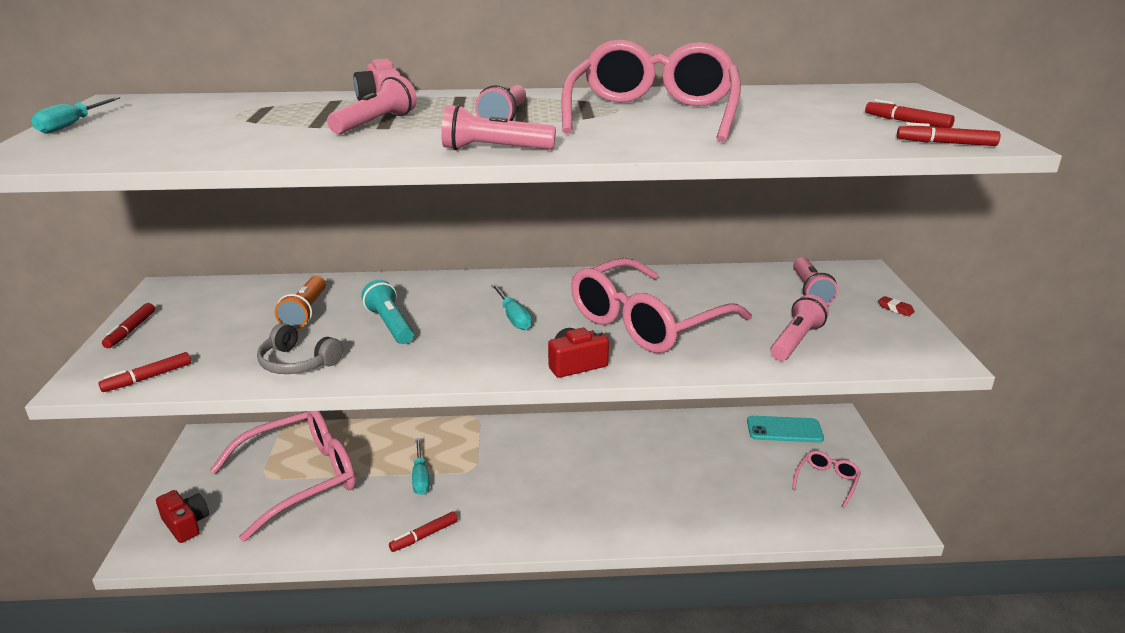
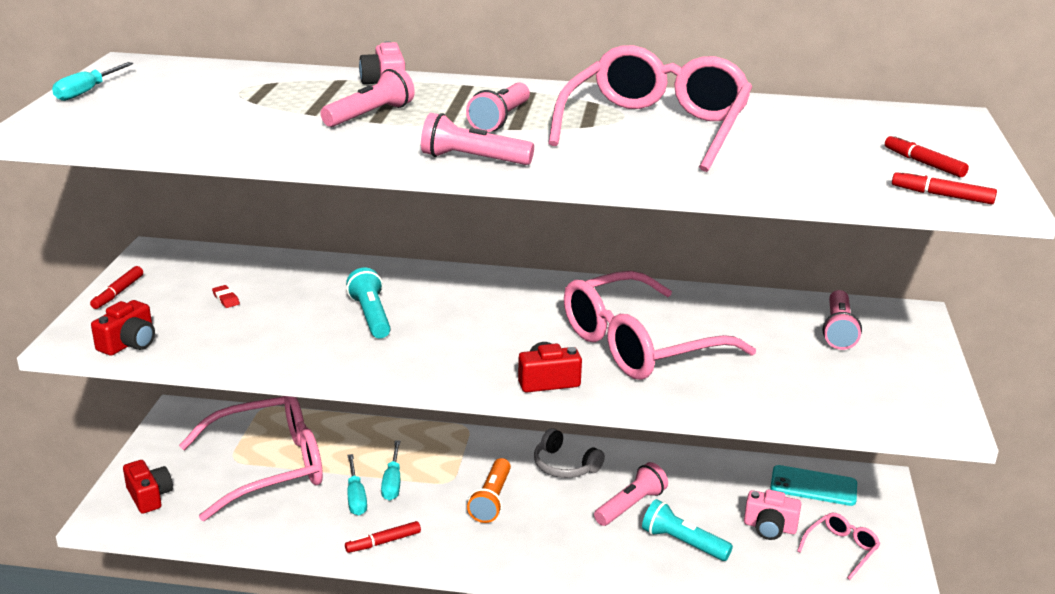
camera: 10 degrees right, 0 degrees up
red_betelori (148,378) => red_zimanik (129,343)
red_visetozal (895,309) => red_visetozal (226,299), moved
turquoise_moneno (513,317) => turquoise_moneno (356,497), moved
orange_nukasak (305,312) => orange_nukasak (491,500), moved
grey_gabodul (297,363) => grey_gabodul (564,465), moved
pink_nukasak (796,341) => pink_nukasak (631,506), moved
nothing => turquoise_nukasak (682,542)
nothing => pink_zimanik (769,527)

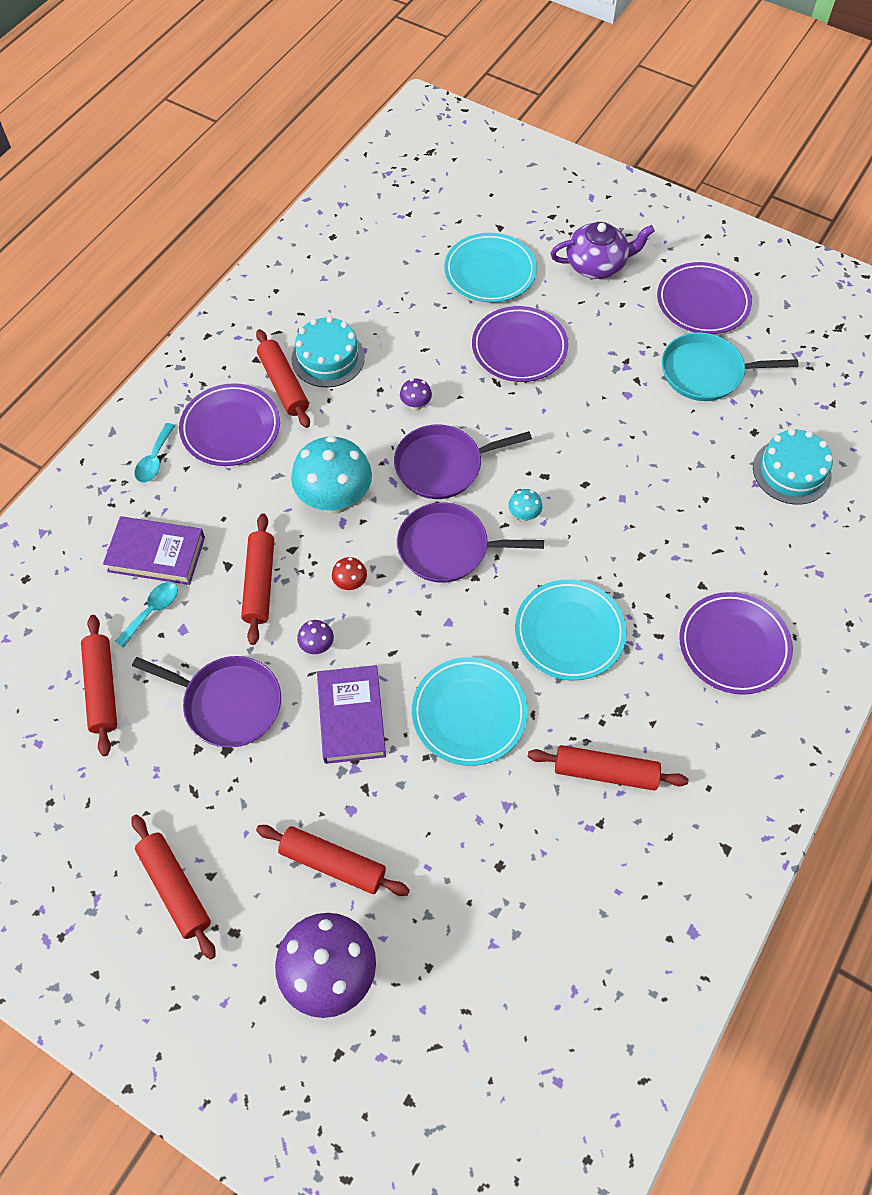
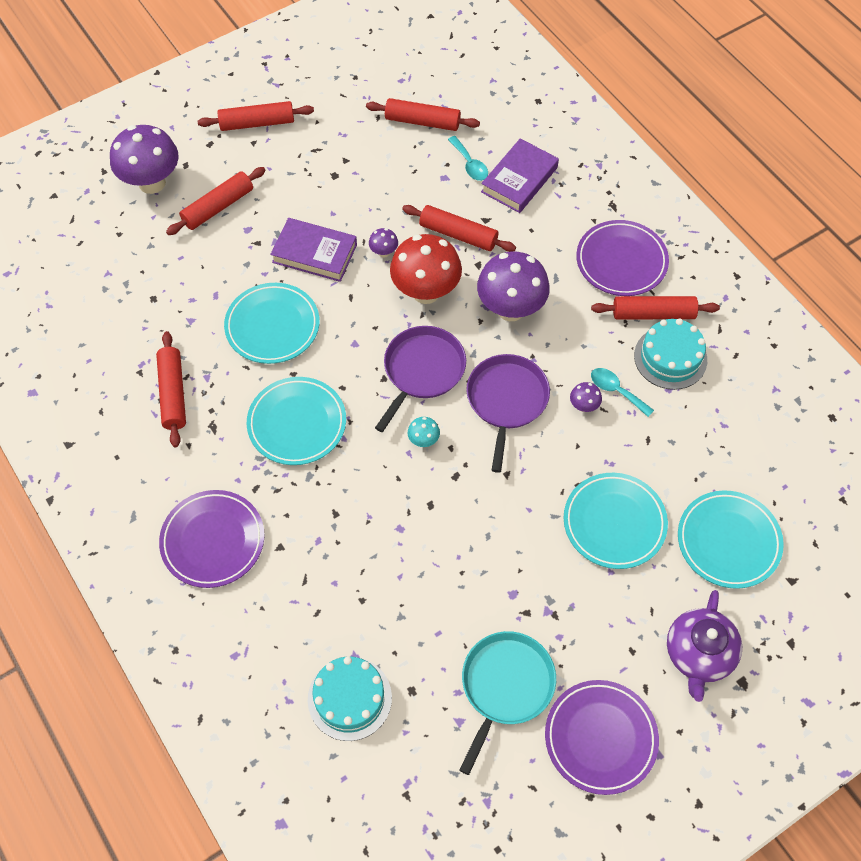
camera: 115 degrees right, 0 degrees up
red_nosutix (605,772) => red_nosutix (173,393), 45 degrees counterclockwise
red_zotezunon (350,583) => red_zotezunon (426,292), x2.33
turquoise_zotezunon (335,500) => purple_zotezunon (510,309)
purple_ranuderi (519,348) => turquoise_ranuderi (614,523)
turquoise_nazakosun (154,460) => turquoise_nazakosun (616,391), moved
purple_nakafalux (228,703) => nothing

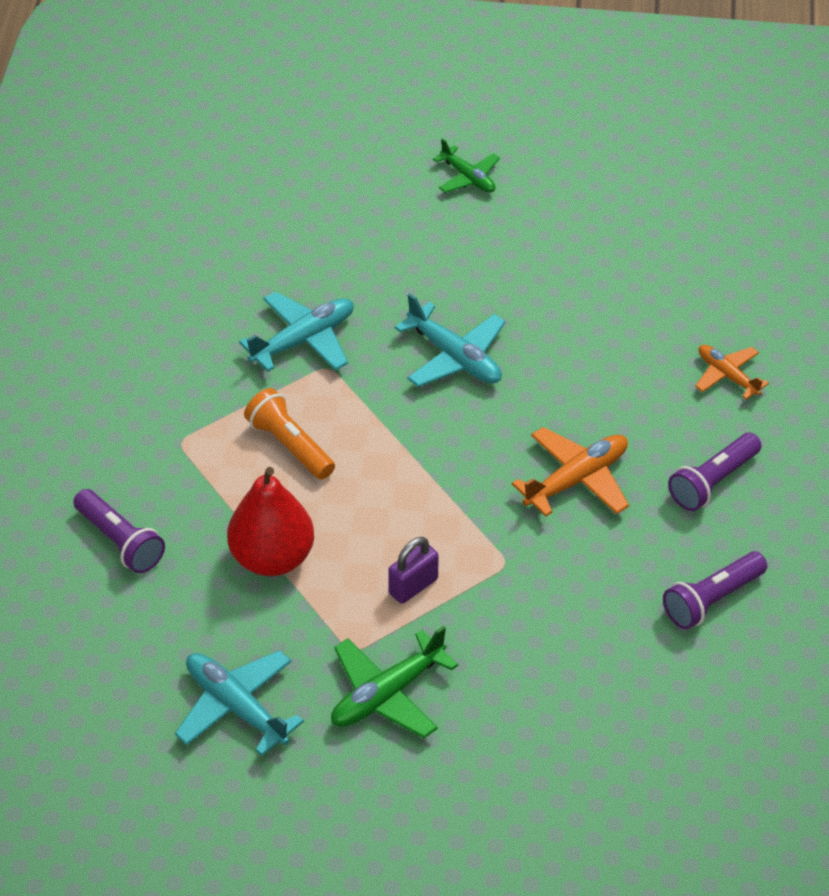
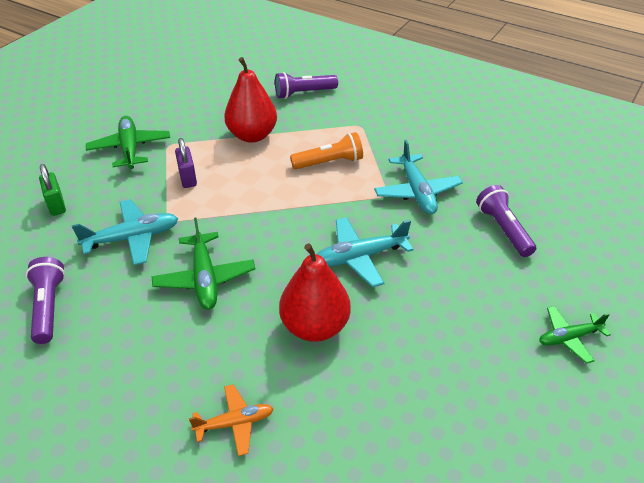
camera: 115 degrees right, 5 degrees down
nothing => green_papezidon (56,205)
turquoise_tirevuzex (236,707) => turquoise_tirevuzex (132,238), moved
orange_tirevuzex (576,480) => green_tirevuzex (204,278)
nothing => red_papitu (315,326)
purple_nukasak (712,482) => purple_nukasak (503,229), moved

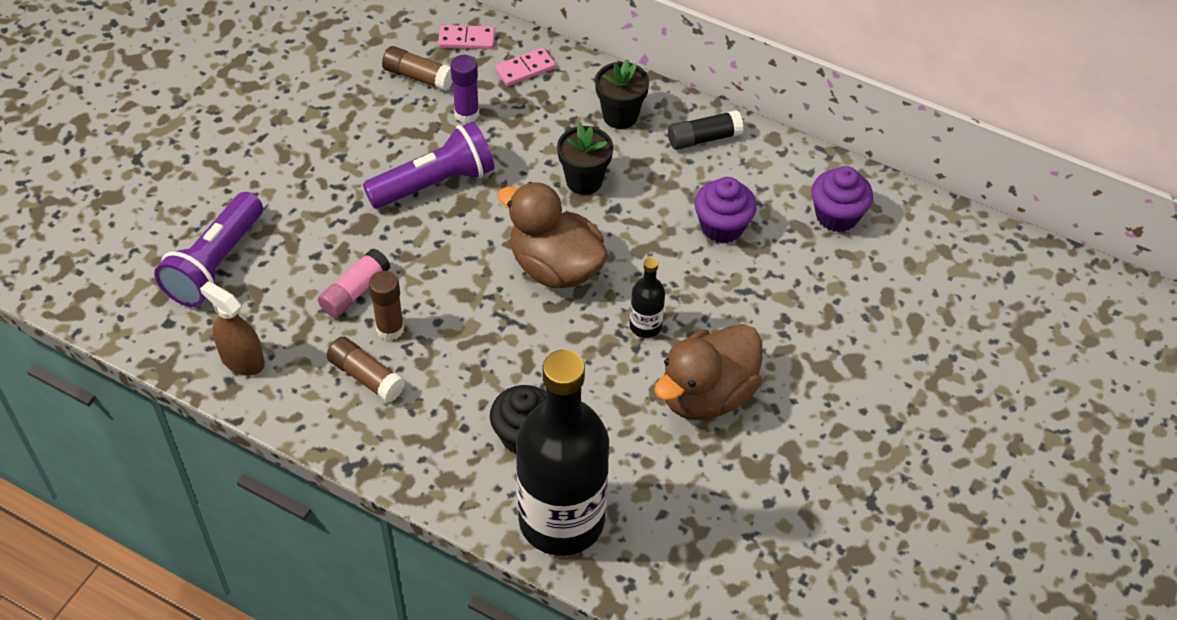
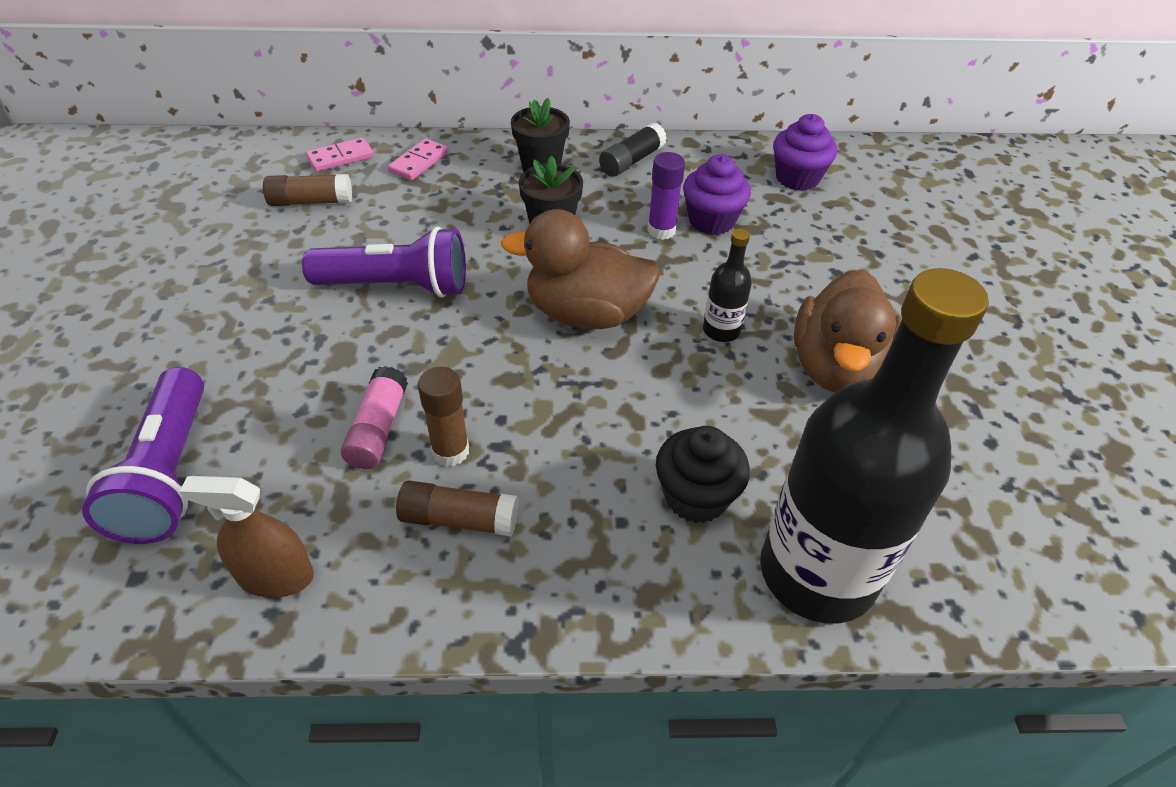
camera: 30 degrees left, 5 degrees down
purple_nukasak (435,183) => purple_nukasak (397,286), 60 degrees clockwise
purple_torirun (466,114) => purple_torirun (661,230), moved

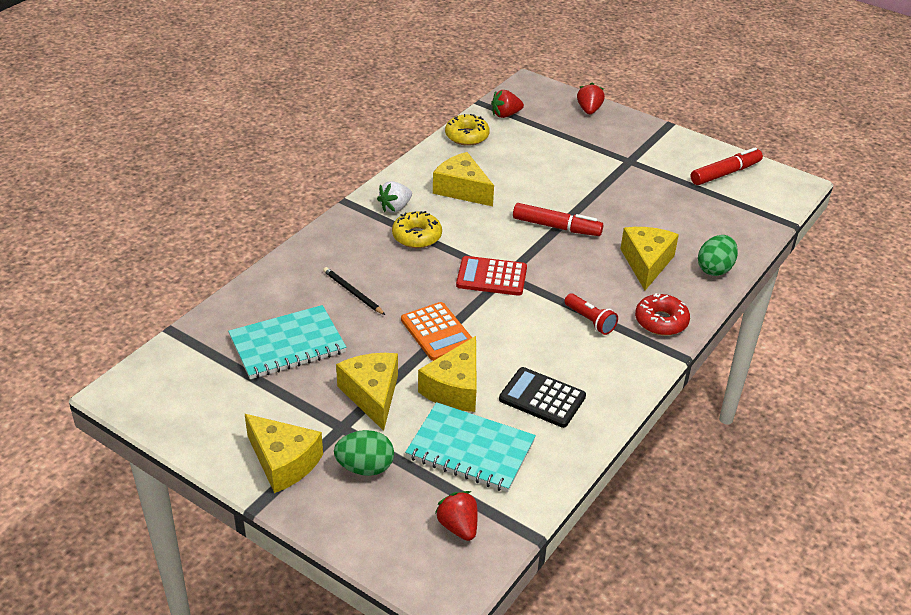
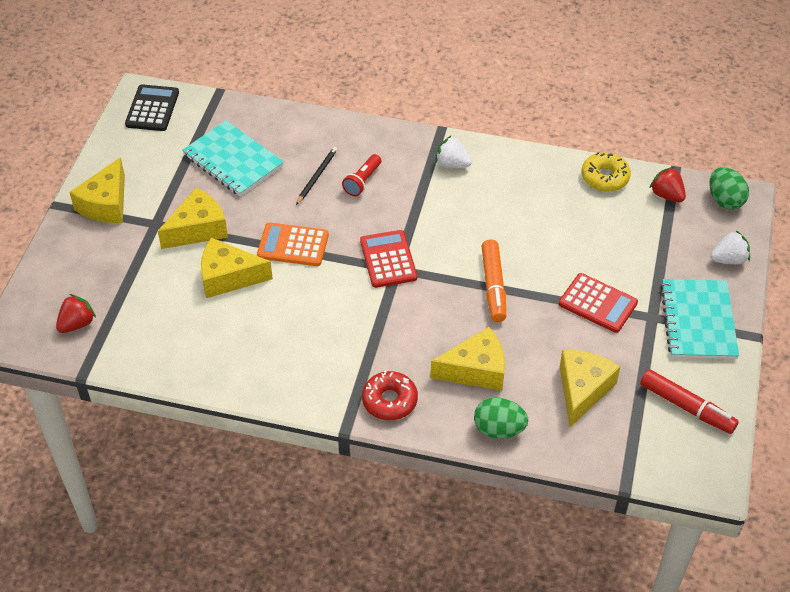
camera: 70 degrees right, 10 degrees up
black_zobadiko (542,398) => black_zobadiko (152,108), moved
orange_zobadiko (437,332) => orange_zobadiko (293,245), 60 degrees clockwise
red_nukasak (590,321) => red_nukasak (362,181), moved
red_betelori (556,227) => orange_betelori (493,286)
nothing => red_zobadiko (597,303)
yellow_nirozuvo (462,189) => yellow_nirozuvo (582,390), moved
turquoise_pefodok (470,449) => turquoise_pefodok (698,321), moved
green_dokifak (365,467) => green_dokifak (725,200), moved
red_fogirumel (589,110) => white_fogirumel (729,259)
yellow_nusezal (417,236) => nothing

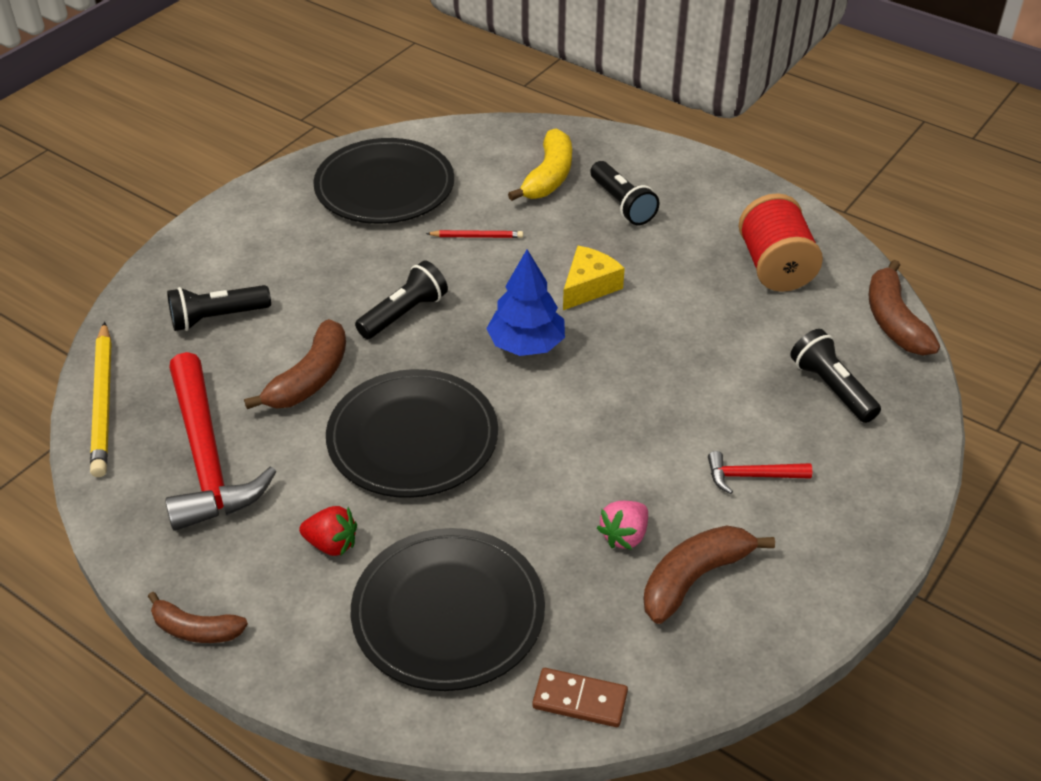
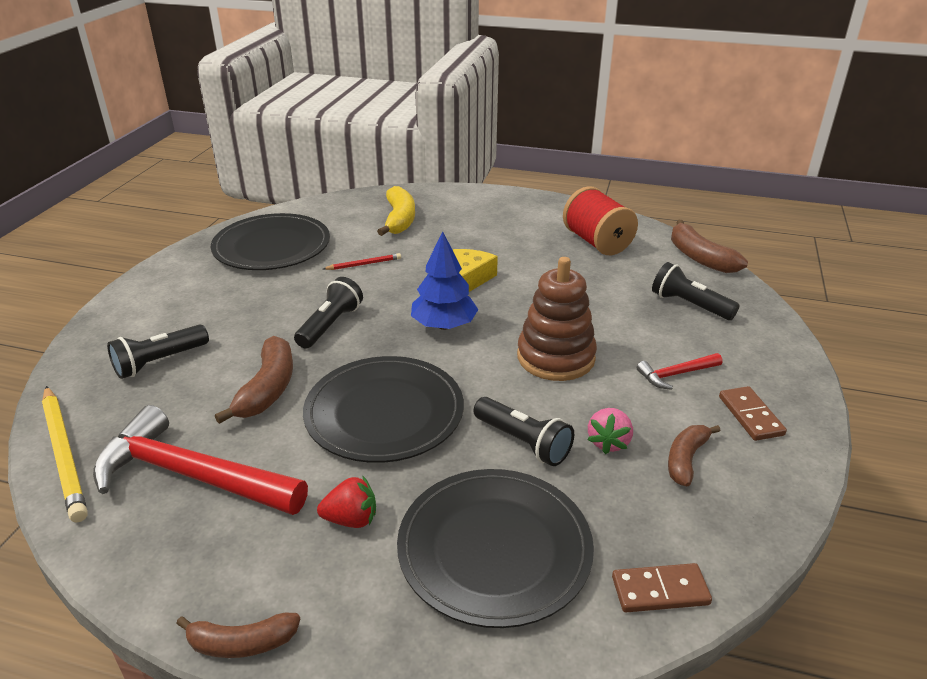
camera: 20 degrees left, 10 degrees down
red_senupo (207,457) => red_senupo (192,475), 150 degrees clockwise
black_nukasak (622,204) => black_nukasak (523,442), moved
nothing => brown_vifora (555,357)
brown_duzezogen (694,578) => brown_duzezogen (686,459), x0.66
nothing => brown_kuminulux (750,416)

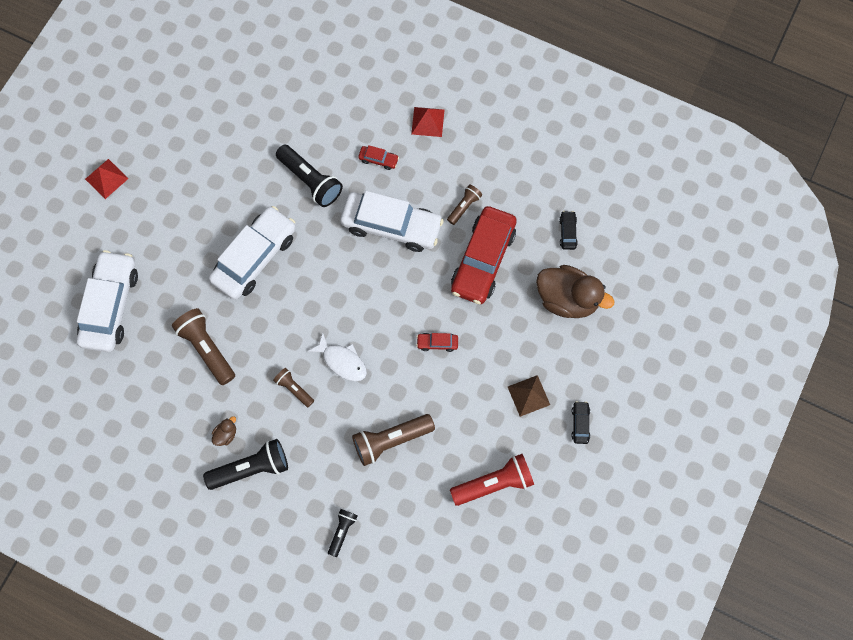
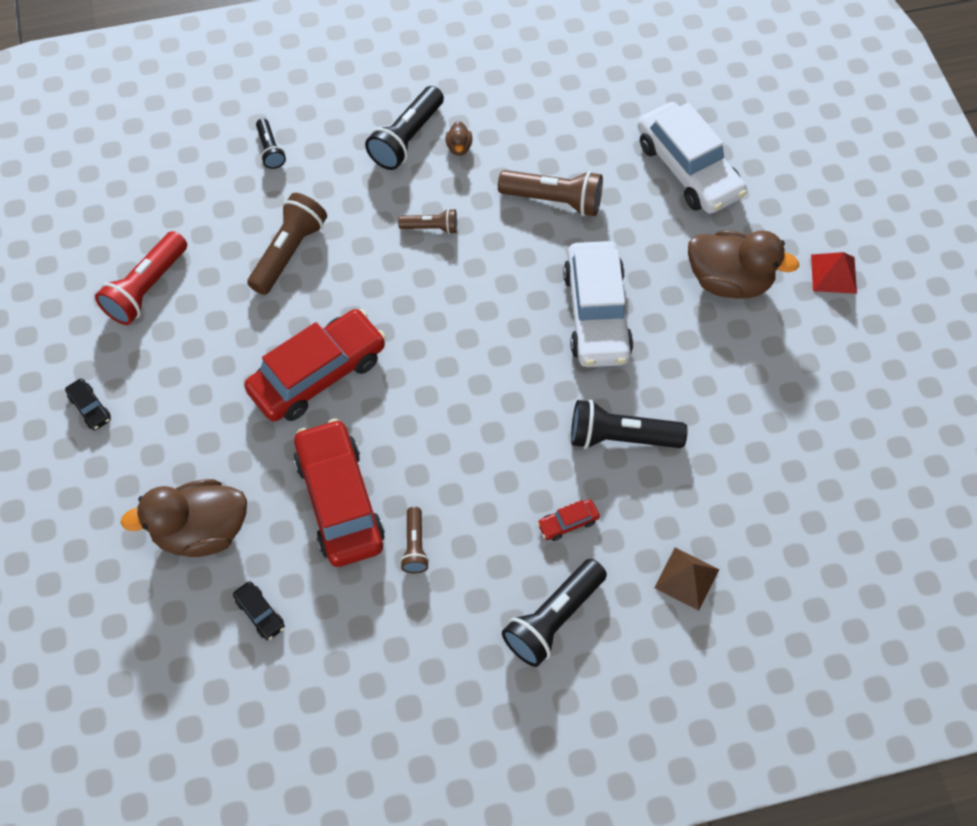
camera: 140 degrees right, 10 degrees down
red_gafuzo (437,343) => red_gafuzo (318,374), x2.47
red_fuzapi (427,121) => black_nukasak (553,619)
brown_fuzapi (528,395) => brown_fuzapi (686,578), moved
nothing => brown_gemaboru (729,281)
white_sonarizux (342,361) => nothing
white_gafuzo (391,226) => nothing

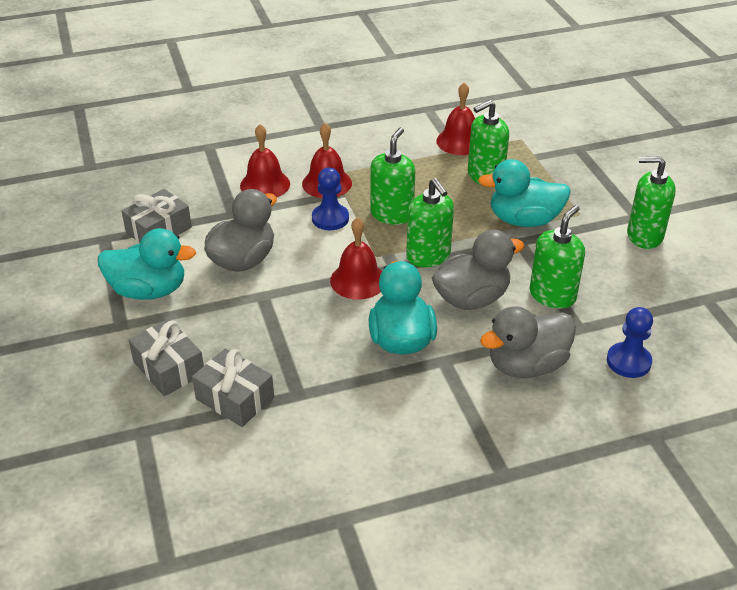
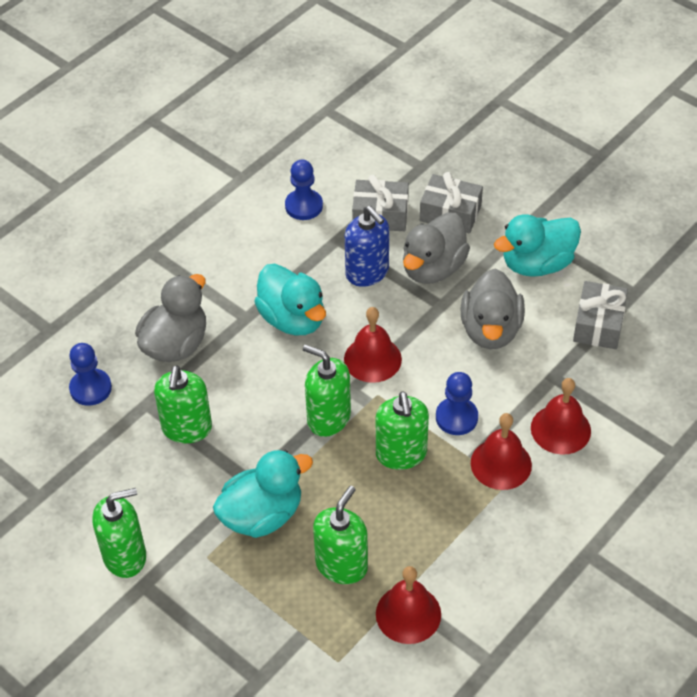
camera: 150 degrees right, 10 degrees up
nothing => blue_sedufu (304,206)
nothing => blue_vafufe (367,272)
grey_gemaboru (471,299) => grey_gemaboru (433,268), moved

